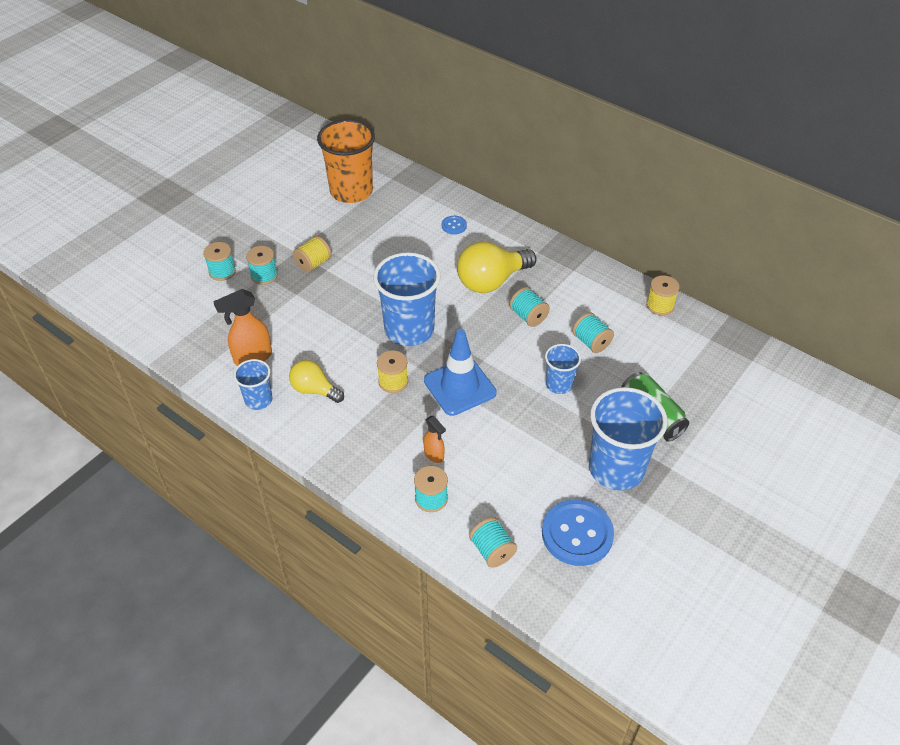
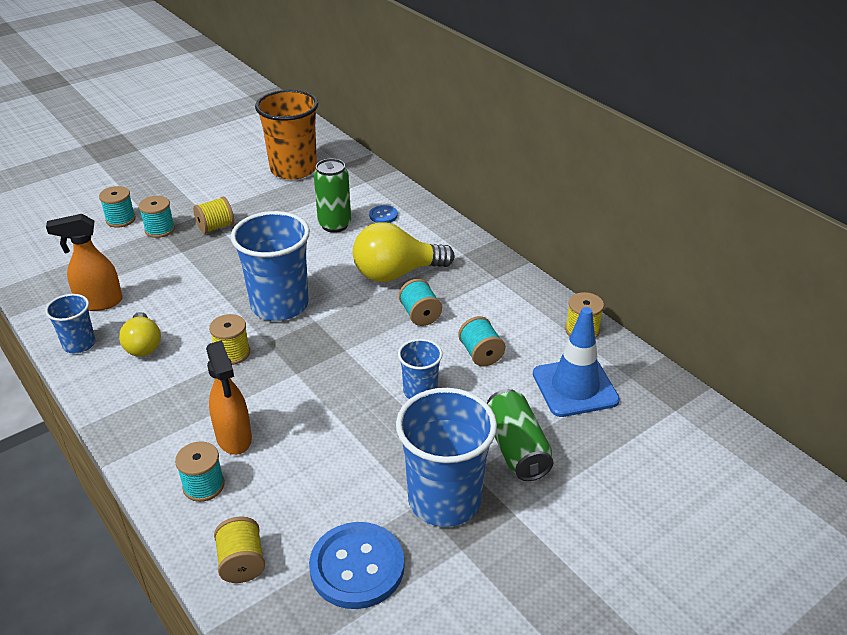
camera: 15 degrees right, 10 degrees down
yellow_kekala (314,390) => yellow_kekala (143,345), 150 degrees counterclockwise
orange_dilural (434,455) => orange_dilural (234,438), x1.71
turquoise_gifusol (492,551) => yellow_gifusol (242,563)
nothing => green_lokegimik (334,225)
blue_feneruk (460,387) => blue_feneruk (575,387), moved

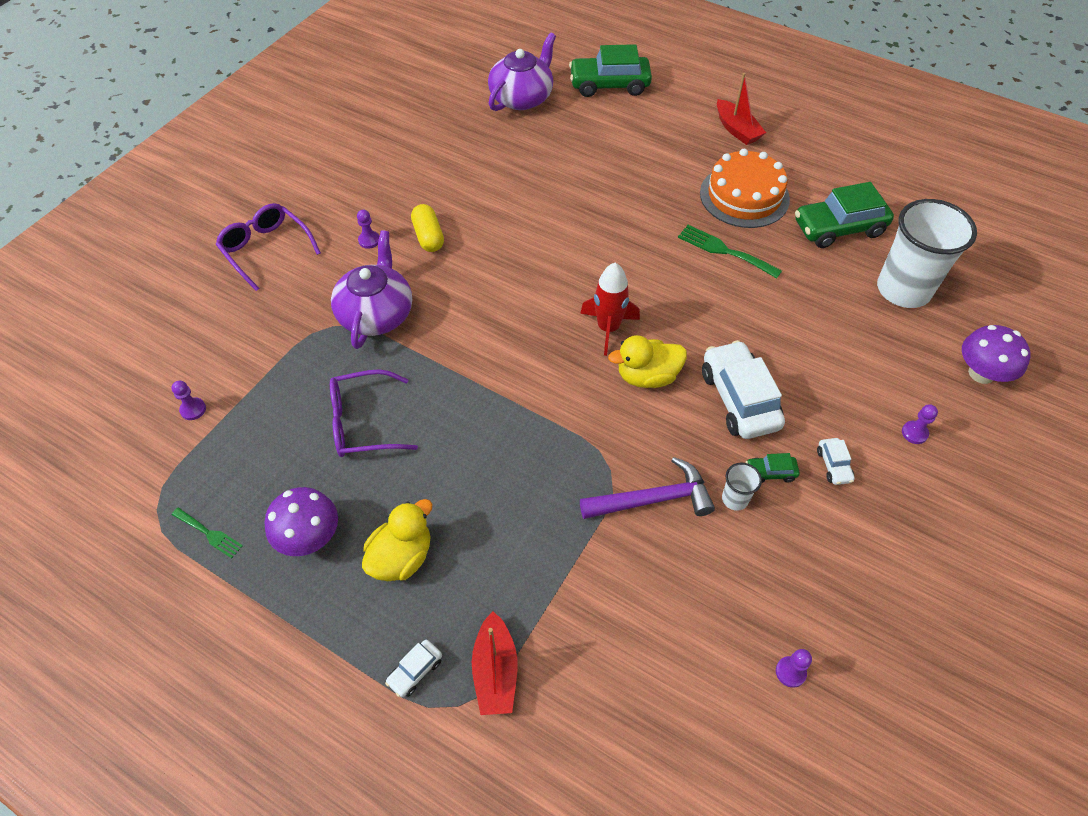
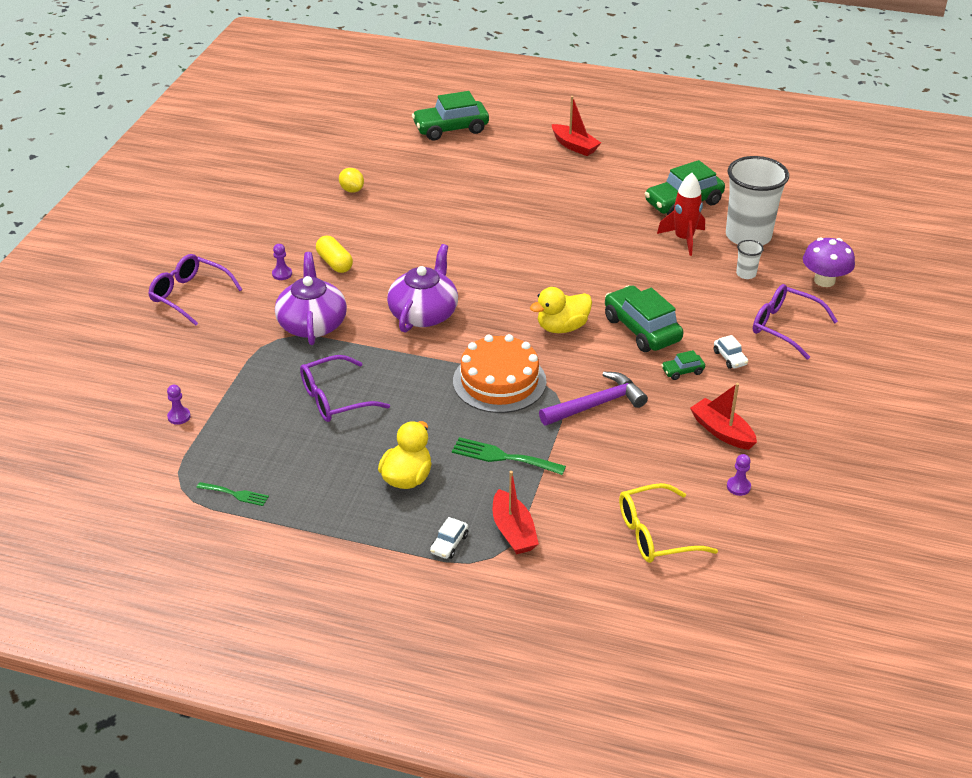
camera: 15 degrees left, 15 degrees down
nothing => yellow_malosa (352,190)
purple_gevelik (522,98) => purple_gevelik (424,313), moved
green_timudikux (724,251) => green_timudikux (503,457), moved
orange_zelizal (744,196) => orange_zelizal (499,381), moved
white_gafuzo (739,399) => green_gafuzo (642,329)
nothing => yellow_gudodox (656,534)
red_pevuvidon (608,328) => red_pevuvidon (683,239), moved
nothing => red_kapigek (722,431)
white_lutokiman (735,499) => white_lutokiman (746,274), moved
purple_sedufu (914,433) => purple_gudodox (785,327)
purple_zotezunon (309,537) => nothing

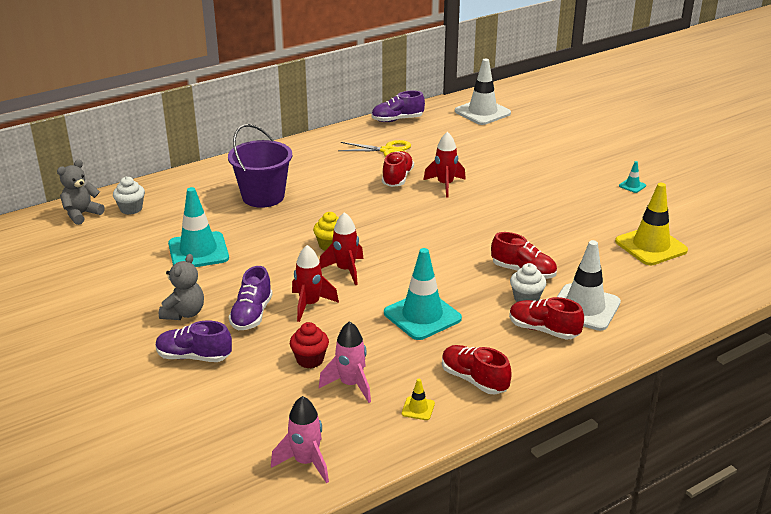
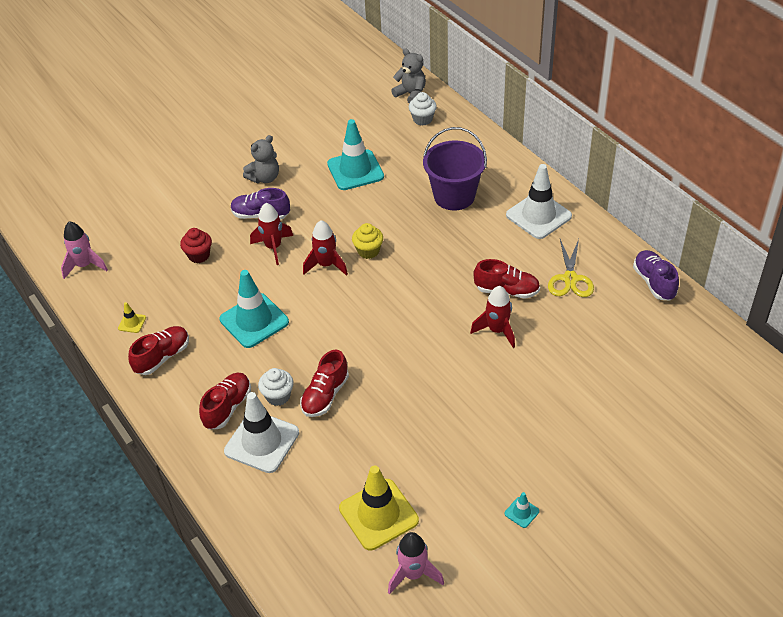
camera: 90 degrees right, 15 degrees up
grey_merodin (184,313) => grey_merodin (264,178), 60 degrees counterclockwise
pink_pevuvidon (351,385) => pink_pevuvidon (413,574), moved
white_feneruk (482,112) => white_feneruk (538,216), moved
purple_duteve (194,357) => nothing

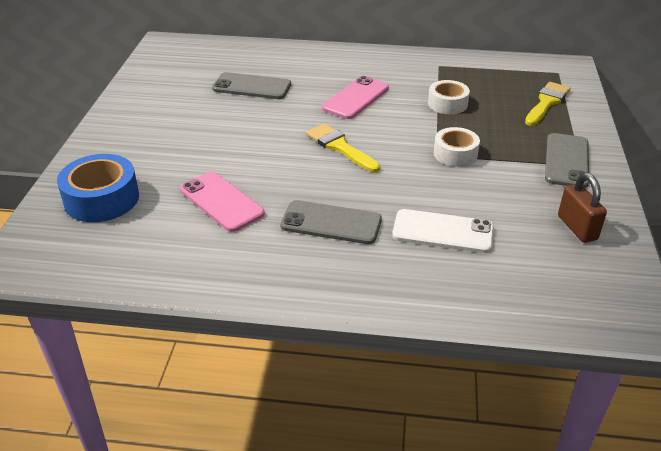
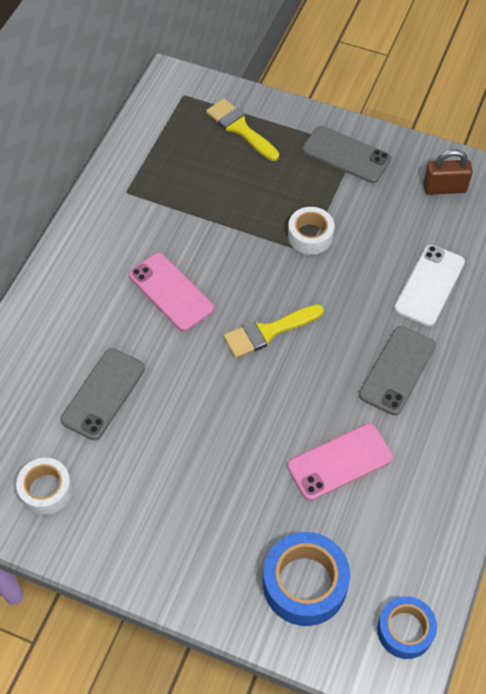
camera: 75 degrees left, 20 degrees up
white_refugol (447,104) => white_refugol (46,490), moved
nothing => blue_refugol (405,630)

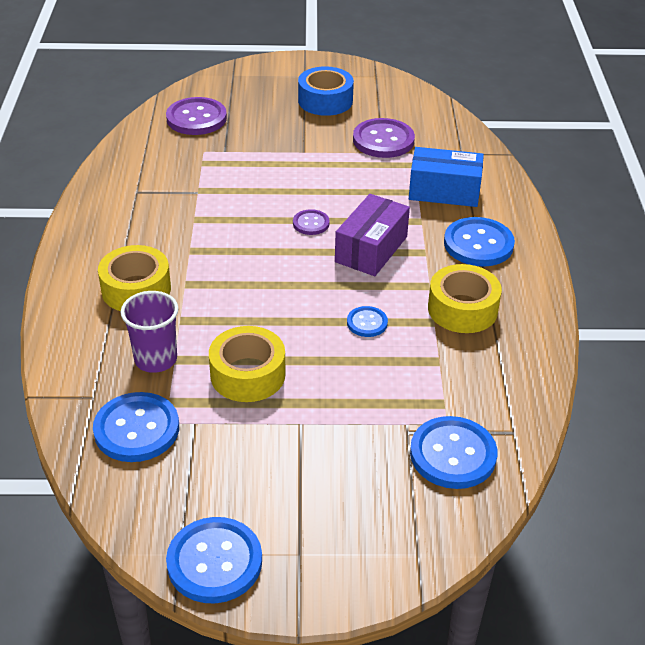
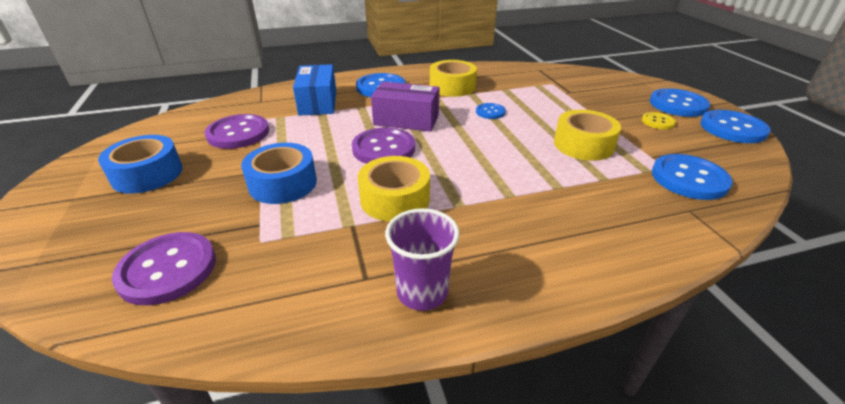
camera: 105 degrees left, 5 degrees down
nothing => blue_refugol (283,183)
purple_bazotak (311,223) => purple_bazotak (383,148), x1.86
yellow_refugol (136,289) => yellow_refugol (395,199), moved
purple_lutokiman (155,359) => purple_lutokiman (422,292), moved
nothing => yellow_bazotak (657,122)
blue_bazotak (453,454) => blue_bazotak (678,104), moved

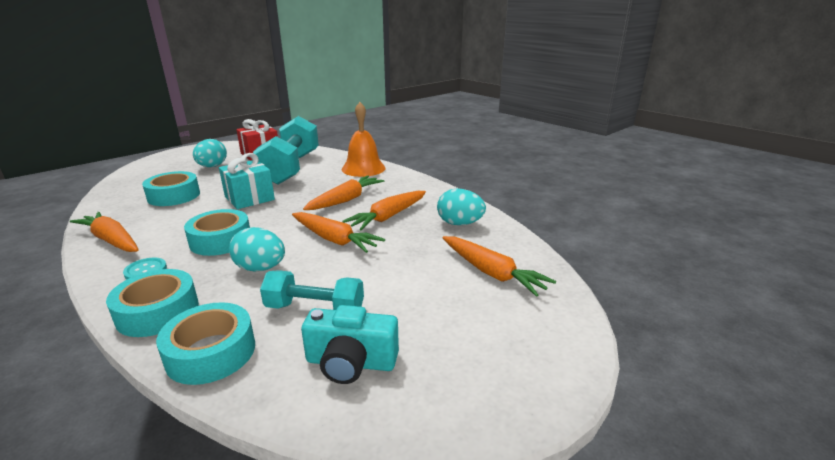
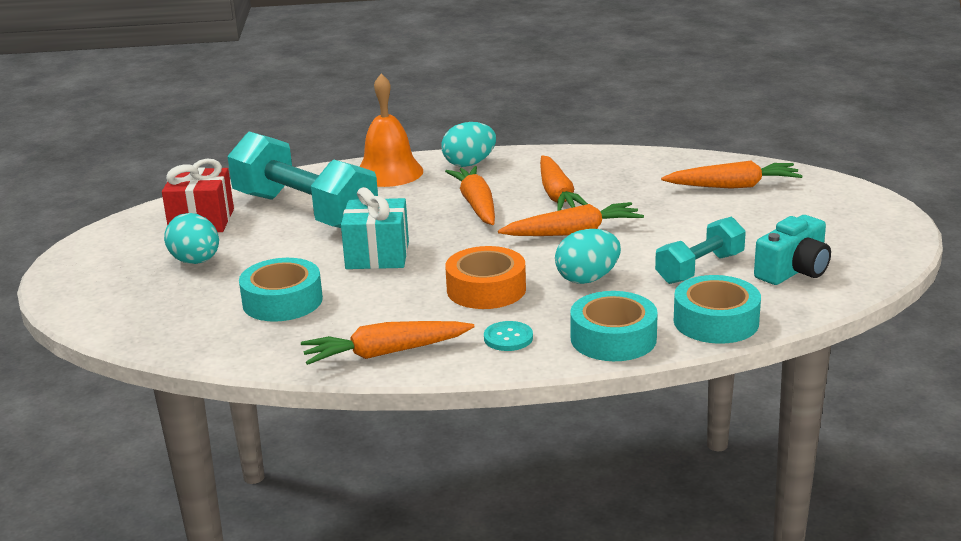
camera: 50 degrees left, 0 degrees up
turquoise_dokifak (459,223) => turquoise_dokifak (469,164), moved
turquoise_refugol (220,240) => orange_refugol (486,289)

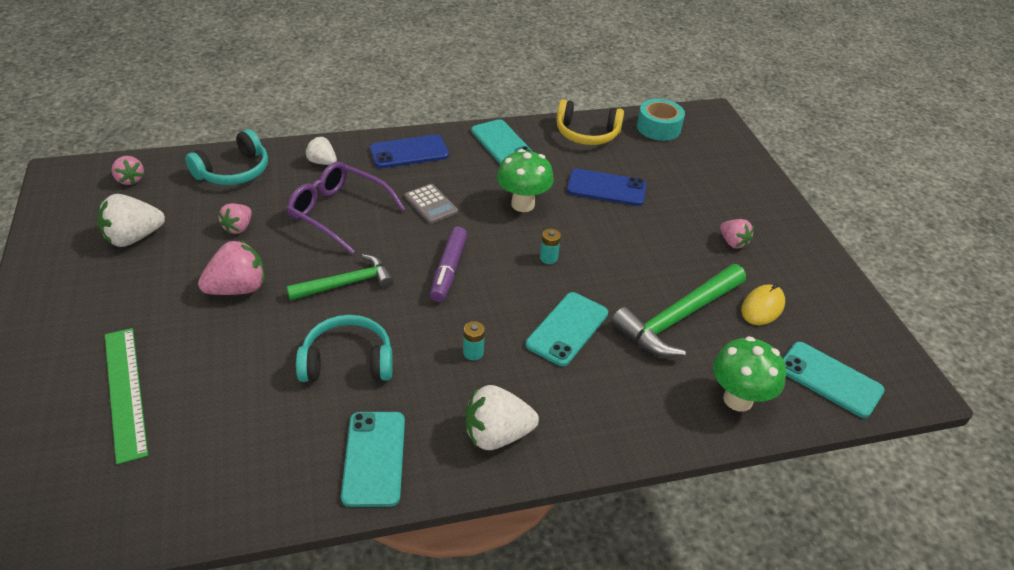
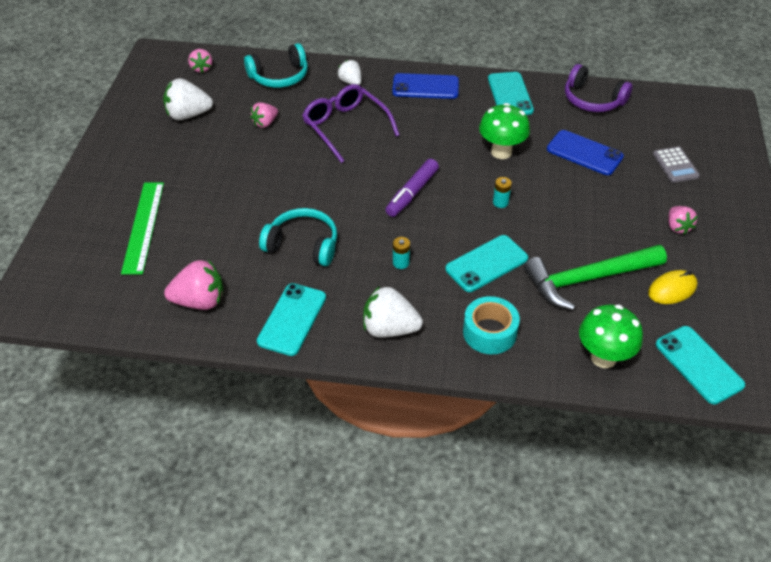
camera: 25 degrees right, 5 degrees up
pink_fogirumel (238,288) => pink_fogirumel (199,301), moved
turquoise_refugol (658,128) => turquoise_refugol (489,332), moved
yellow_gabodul (586,134) => purple_gabodul (592,100)
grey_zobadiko (430,204) => grey_zobadiko (675,165), moved
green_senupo (347,284) => nothing

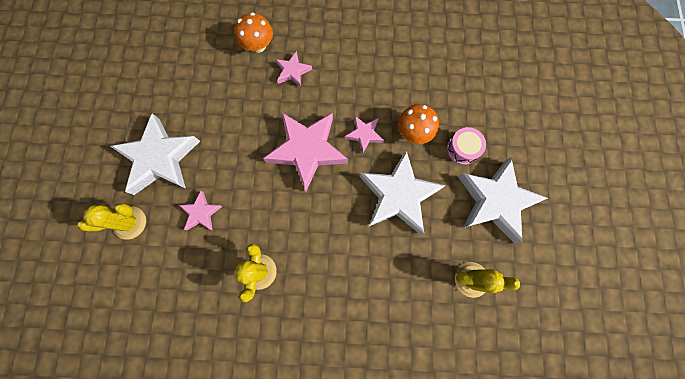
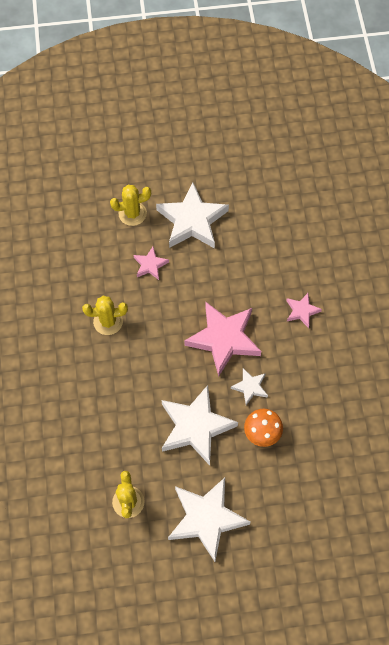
camera: 80 degrees right, 10 degrees down
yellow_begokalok (130,223) => yellow_begokalok (132,213), 75 degrees counterclockwise
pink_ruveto (364,134) => white_ruveto (250,387)
orange_zotezunon (258,46) => nothing
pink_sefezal (462,149) => nothing

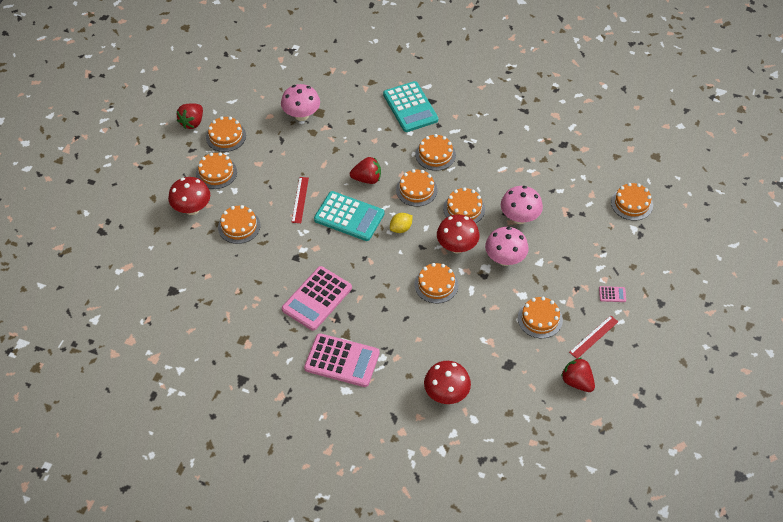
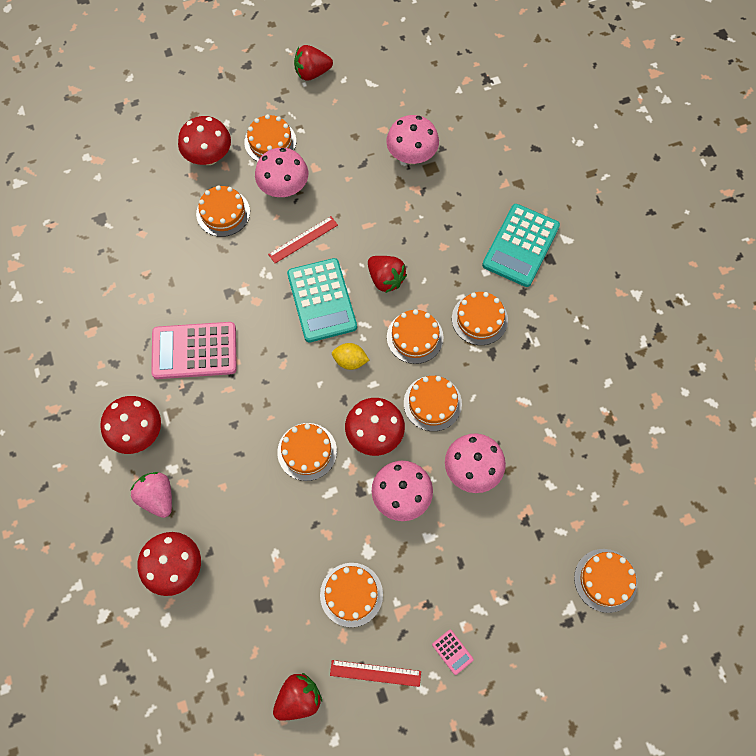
camera: 50 degrees right, 15 degrees up
pink_zobadiko (342,360) => red_zotezunon (138,433)
nothing => pink_fogirumel (157,497)
nothing => pink_zotezunon (284,188)
red_fogirumel (577,382) => red_fogirumel (298,698), 45 degrees clockwise
orange_zelizal (226,136) => nothing

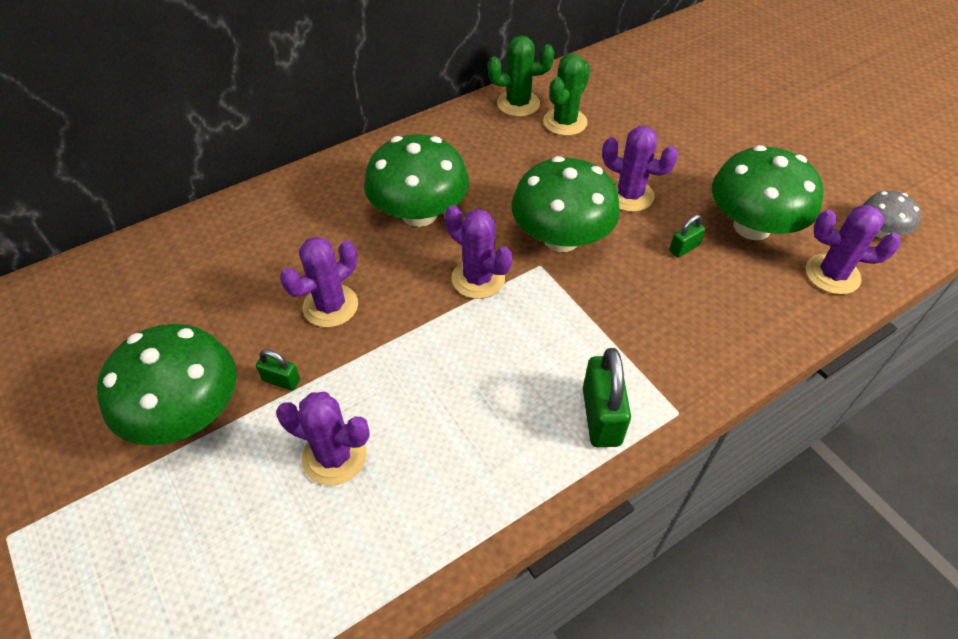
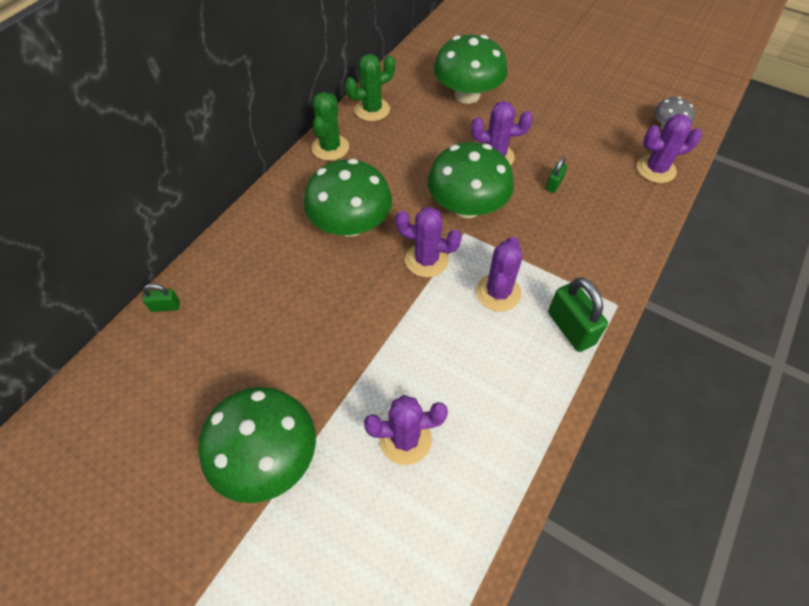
camera: 25 degrees left, 5 degrees up
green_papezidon (281,380) => green_papezidon (165,306), moved
green_begokalok (565,122) => green_begokalok (330,147), moved
green_zotezunon (752,226) => green_zotezunon (467,95), moved
purple_begokalok (330,306) => purple_begokalok (498,293), moved

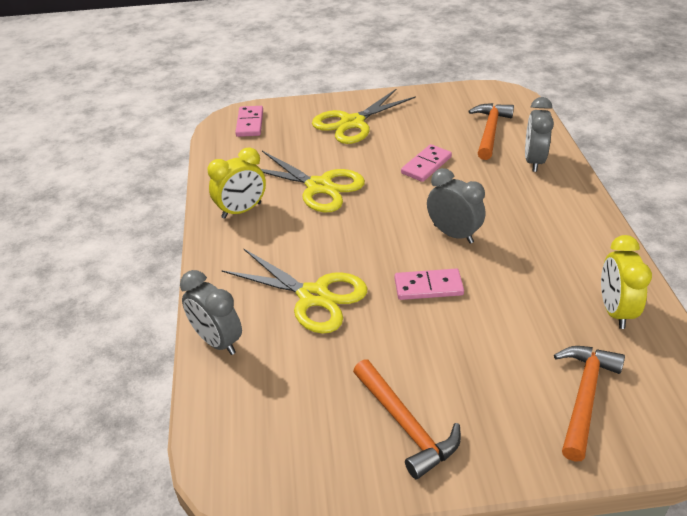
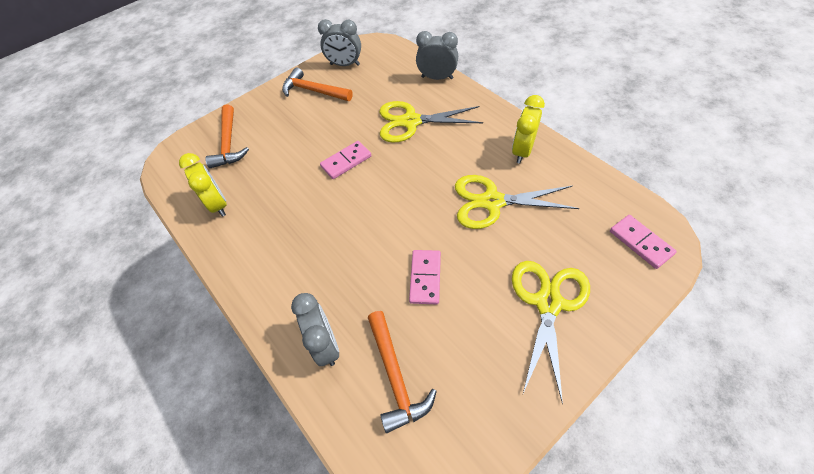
camera: 150 degrees right, 15 degrees up
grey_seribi (453,234) => grey_seribi (345,65), moved

